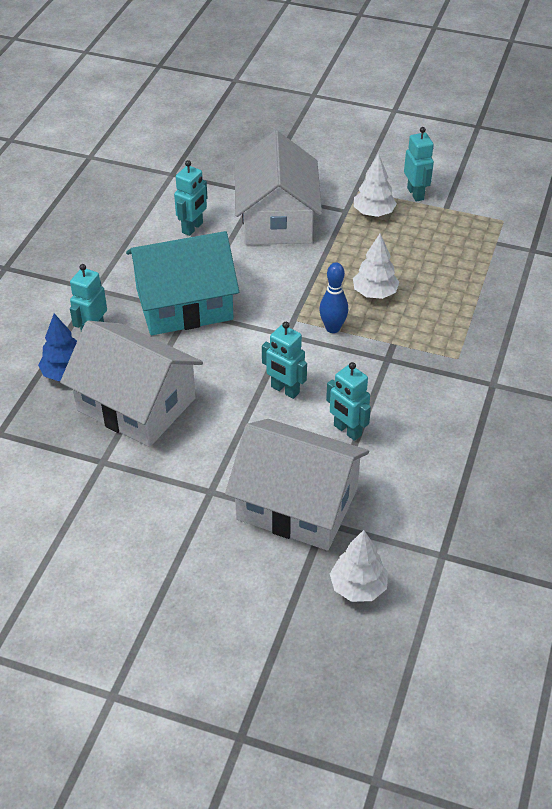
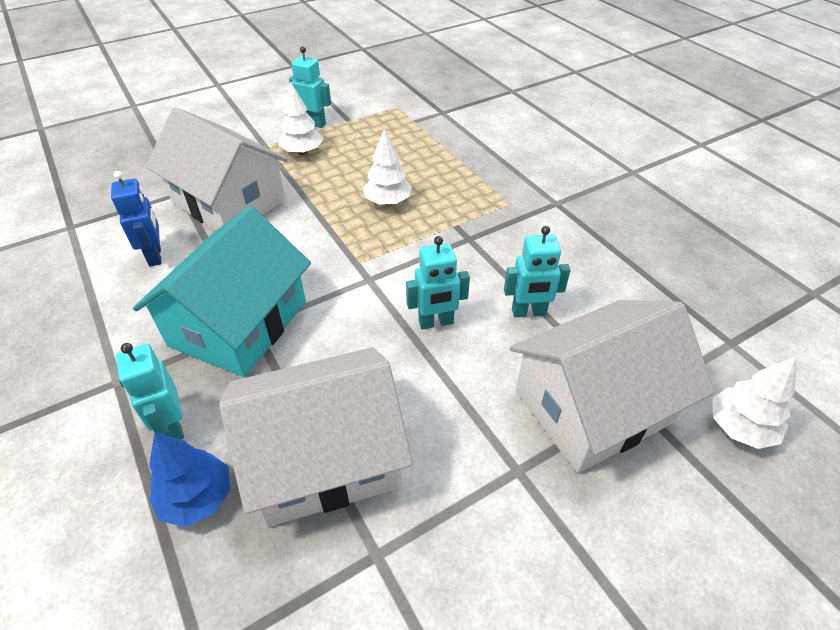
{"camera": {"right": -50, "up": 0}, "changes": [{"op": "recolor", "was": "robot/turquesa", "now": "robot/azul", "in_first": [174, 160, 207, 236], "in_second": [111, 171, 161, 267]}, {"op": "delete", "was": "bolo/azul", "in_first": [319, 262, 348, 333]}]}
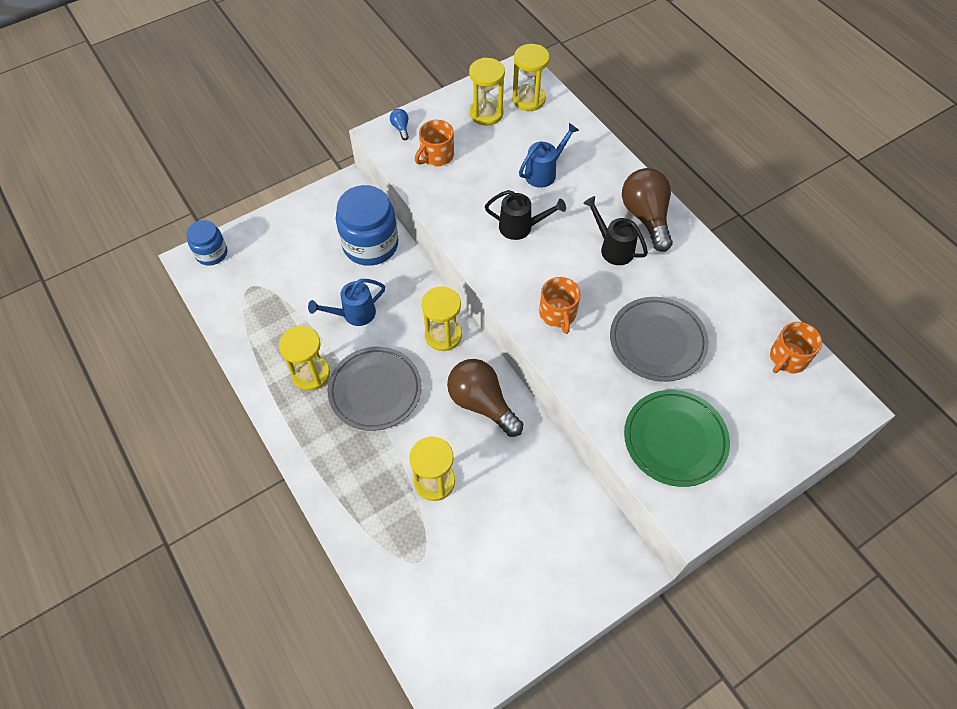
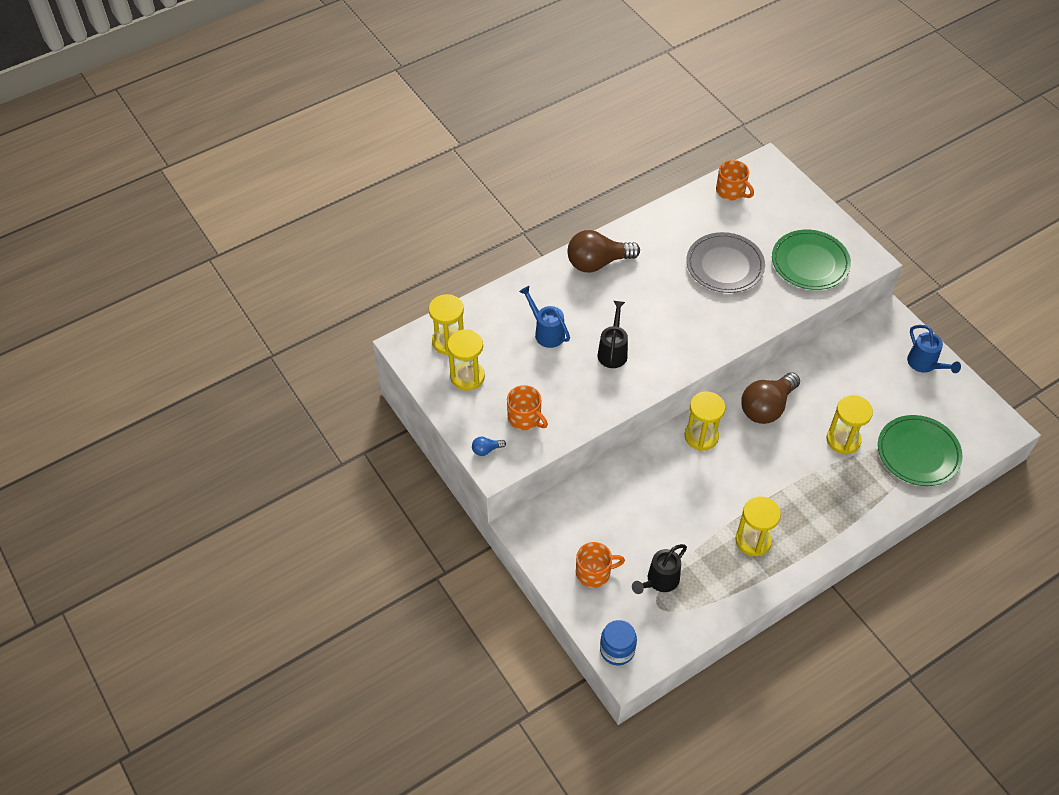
{"camera": {"right": -90, "up": -5}, "changes": [{"op": "delete", "was": "tarro/azul", "in_first": [336, 185, 398, 266]}, {"op": "move", "was": "regadera/negro", "in_first": [583, 196, 648, 265], "in_second": [632, 544, 687, 594]}, {"op": "move", "was": "taza/naranja", "in_first": [539, 277, 581, 334], "in_second": [576, 542, 625, 588]}, {"op": "move", "was": "regadera/azul", "in_first": [308, 279, 385, 326], "in_second": [907, 325, 961, 373]}, {"op": "delete", "was": "plato/gris", "in_first": [327, 347, 422, 431]}, {"op": "insert", "now": "plato/verde", "in_second": [878, 415, 963, 486]}]}
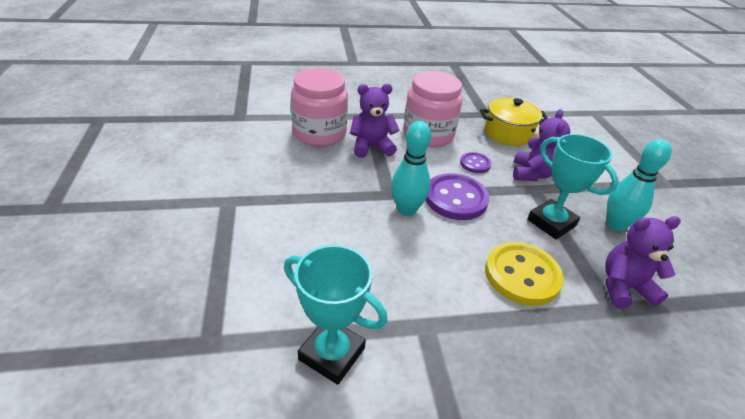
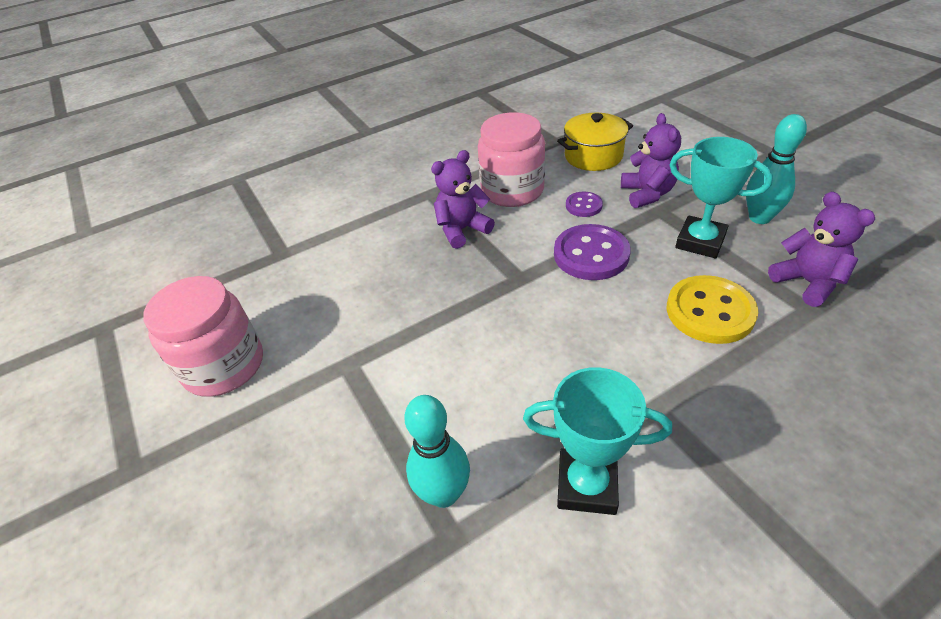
{"camera": {"right": -15, "up": 5}, "changes": [{"op": "move", "was": "tarro/rosa", "in_first": [291, 68, 348, 147], "in_second": [143, 276, 263, 397]}, {"op": "move", "was": "bolo/turquesa", "in_first": [391, 121, 431, 216], "in_second": [404, 395, 470, 508]}, {"op": "rotate", "was": "osito/morado", "in_first": [605, 216, 681, 309], "in_second": [768, 192, 875, 307], "clockwise": 90}]}
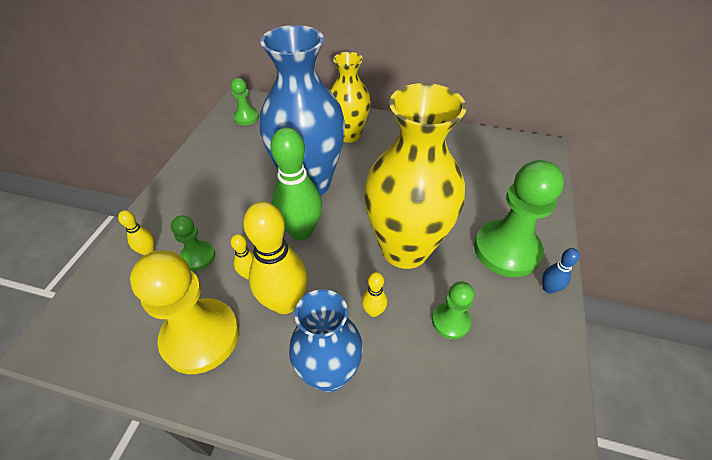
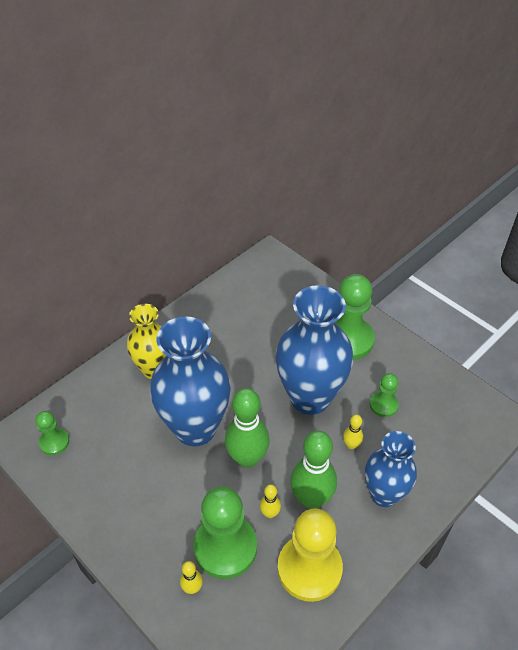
{"camera": {"right": -60, "up": 0}, "changes": [{"op": "recolor", "was": "florero/amarillo", "now": "florero/azul", "in_first": [364, 83, 467, 269], "in_second": [275, 285, 353, 415]}, {"op": "recolor", "was": "bolo/amarillo", "now": "bolo/verde", "in_first": [243, 201, 308, 314], "in_second": [290, 431, 337, 509]}, {"op": "resize", "was": "peón/verde", "in_first": [171, 215, 215, 271], "in_second": [193, 486, 257, 579], "ratio": 1.95}, {"op": "delete", "was": "bolo/azul", "in_first": [542, 248, 580, 294]}]}
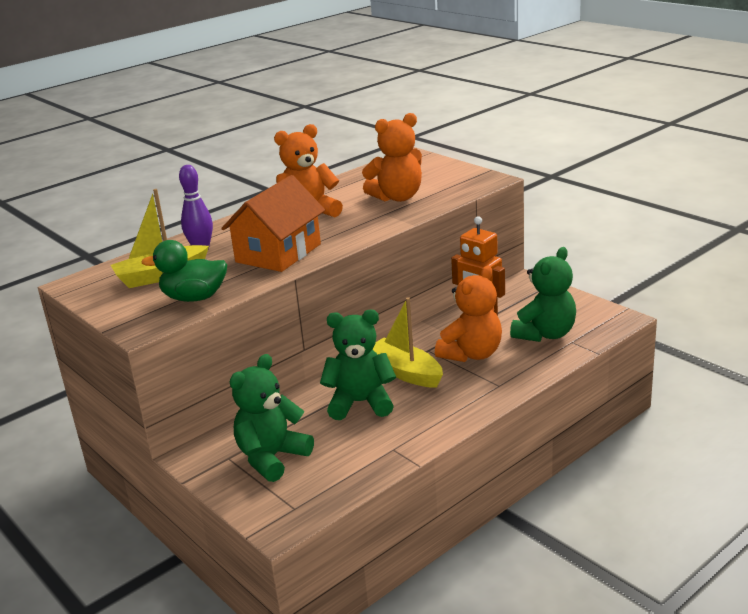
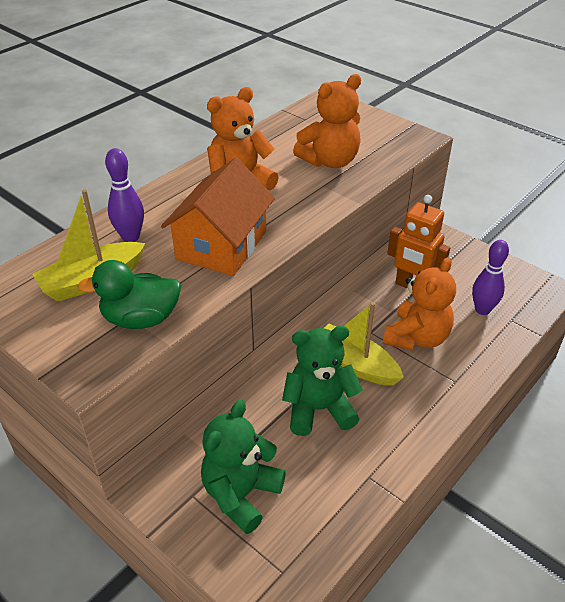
{"camera": {"right": -10, "up": 15}, "changes": [{"op": "replace", "was": "osito/verde", "now": "bolo/morado", "in_first": [510, 247, 576, 342], "in_second": [472, 240, 509, 315]}]}
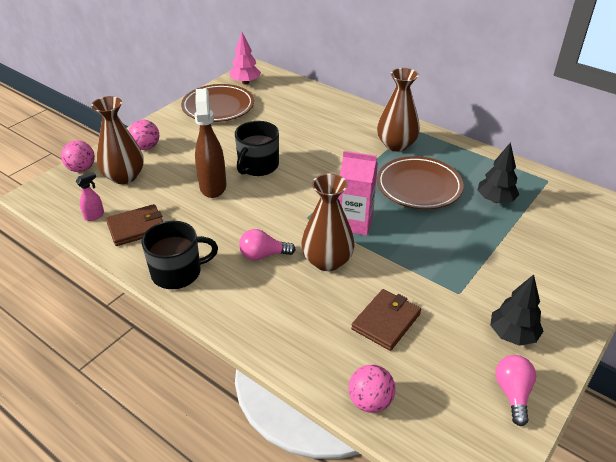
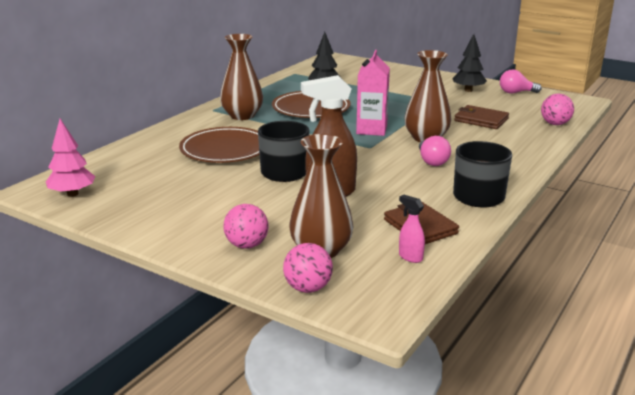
{"camera": {"right": -95, "up": -15}, "changes": [{"op": "move", "was": "plato/marrón", "in_first": [181, 84, 254, 122], "in_second": [179, 127, 260, 163]}]}
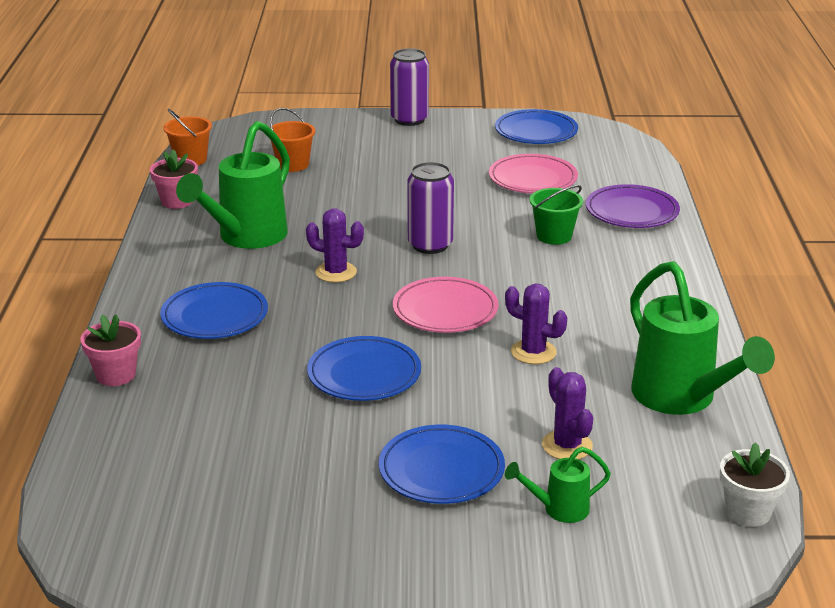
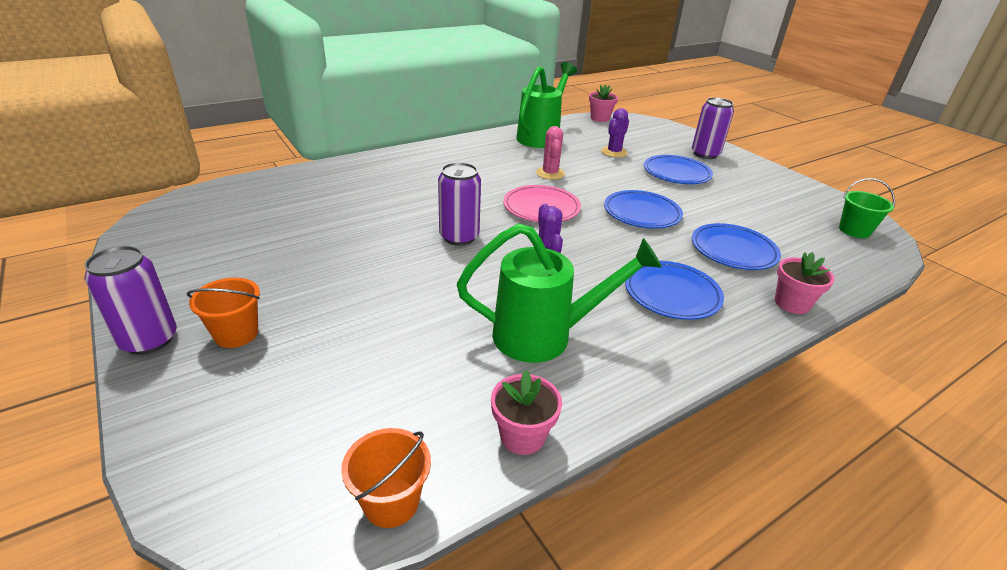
{"camera": {"right": -125, "up": 5}, "changes": [{"op": "move", "was": "balde/naranja", "in_first": [270, 108, 316, 172], "in_second": [187, 278, 260, 348]}, {"op": "move", "was": "plato/azul", "in_first": [495, 109, 578, 144], "in_second": [692, 223, 781, 270]}, {"op": "delete", "was": "plato/rosa", "in_first": [489, 154, 578, 193]}, {"op": "delete", "was": "plato/morado", "in_first": [586, 184, 680, 228]}, {"op": "move", "was": "balde/verde", "in_first": [530, 185, 583, 245], "in_second": [839, 178, 895, 238]}, {"op": "recolor", "was": "cactus/morado", "now": "cactus/rosa", "in_first": [505, 283, 567, 364], "in_second": [536, 126, 565, 180]}, {"op": "recolor", "was": "maceta/blanco", "now": "maceta/rosa", "in_first": [720, 442, 790, 527], "in_second": [589, 85, 618, 122]}, {"op": "delete", "was": "regadera/verde", "in_first": [505, 447, 611, 523]}, {"op": "insert", "now": "lata/morado", "in_second": [692, 97, 734, 159]}]}
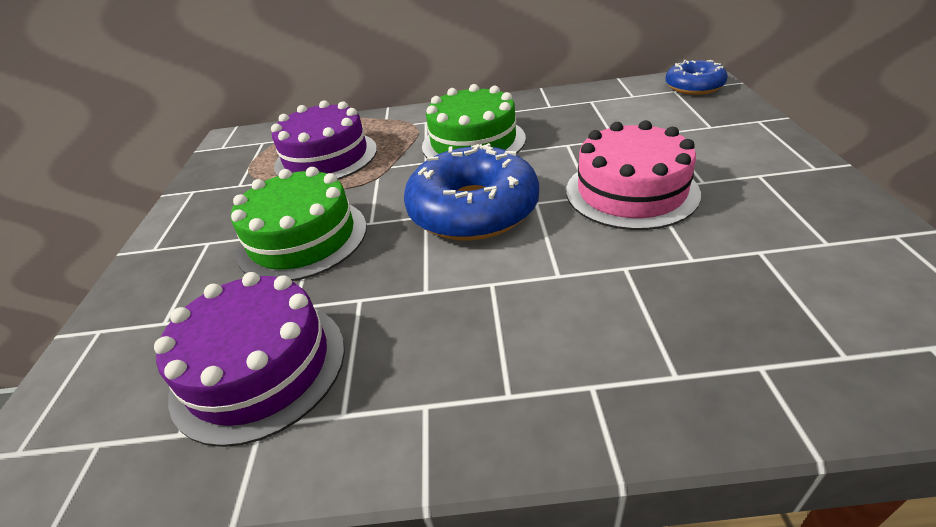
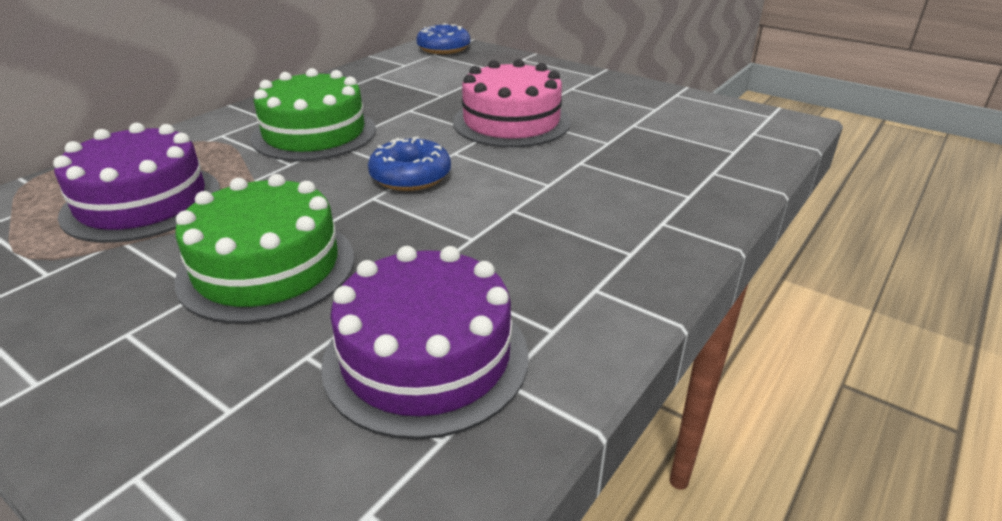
{"camera": {"right": -55, "up": -5}, "changes": [{"op": "resize", "was": "rosquilla/azul", "in_first": [404, 143, 539, 241], "in_second": [368, 136, 451, 191], "ratio": 0.57}]}
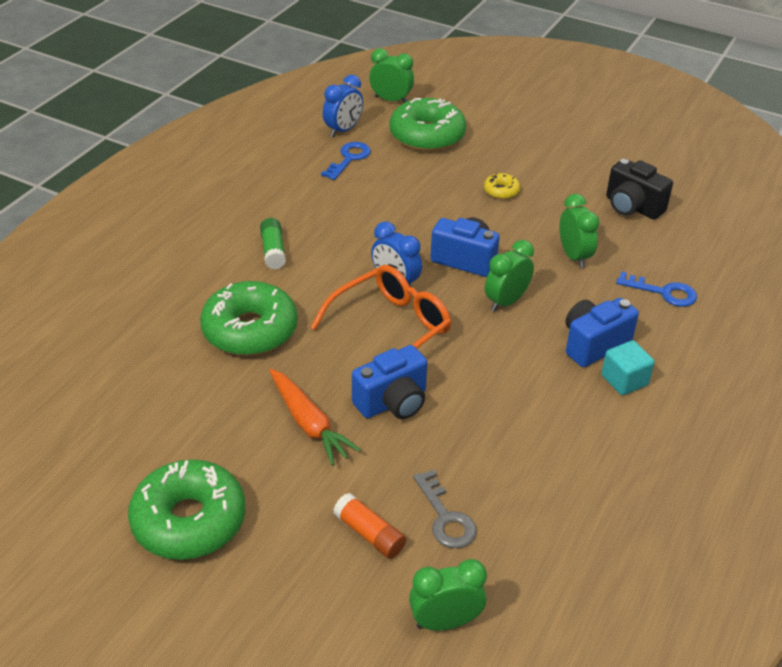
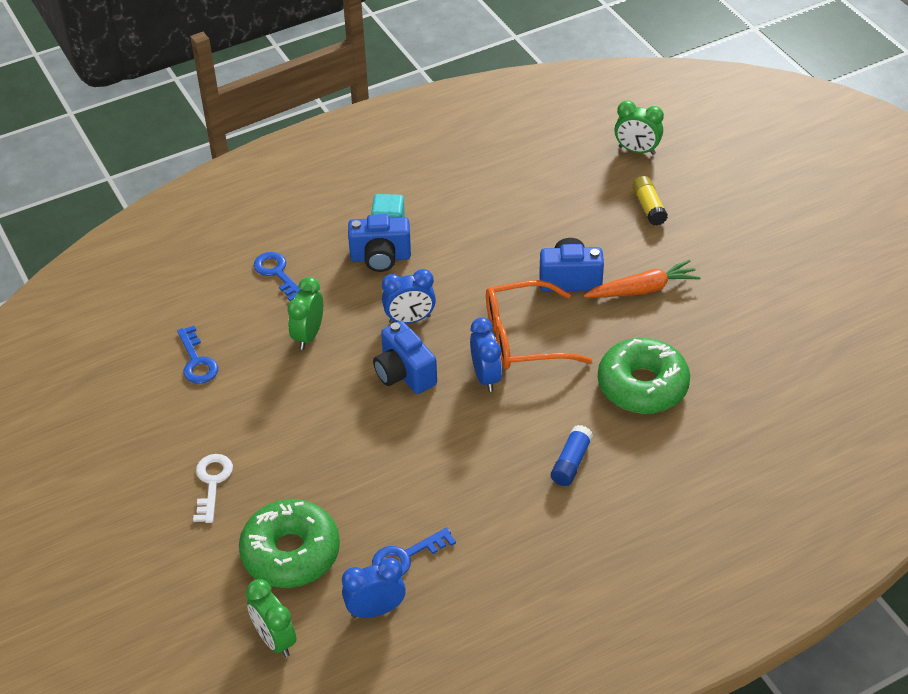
{"camera": {"right": -145, "up": 5}, "changes": [{"op": "replace", "was": "cámara/negro", "now": "llave/azul", "in_first": [606, 159, 673, 220], "in_second": [177, 326, 218, 384]}, {"op": "delete", "was": "rosquilla/amarillo", "in_first": [484, 173, 520, 199]}, {"op": "recolor", "was": "barra de pegamento/verde", "now": "barra de pegamento/azul", "in_first": [260, 218, 286, 270], "in_second": [551, 425, 593, 486]}, {"op": "recolor", "was": "despertador/verde", "now": "despertador/azul", "in_first": [485, 240, 534, 312], "in_second": [382, 269, 436, 324]}, {"op": "rotate", "was": "zanahoria/naranja", "in_first": [269, 369, 361, 466], "in_second": [584, 260, 701, 298], "clockwise": 75}, {"op": "delete", "was": "rosquilla/verde", "in_first": [128, 460, 246, 560]}, {"op": "delete", "was": "llave/gris", "in_first": [413, 469, 477, 548]}, {"op": "recolor", "was": "barra de pegamento/naranja", "now": "barra de pegamento/amarillo", "in_first": [333, 493, 406, 559], "in_second": [632, 176, 668, 226]}, {"op": "insert", "now": "llave/blanco", "in_second": [193, 454, 233, 523]}]}
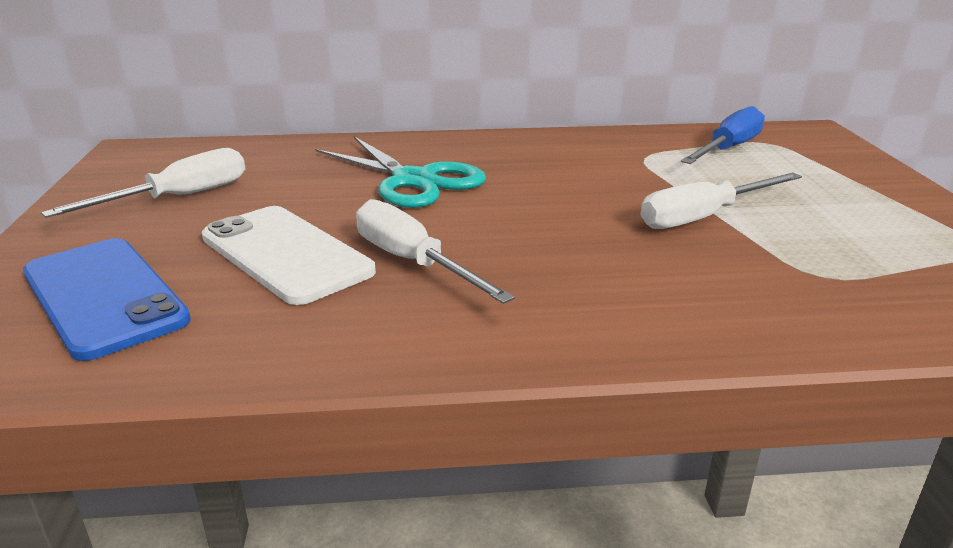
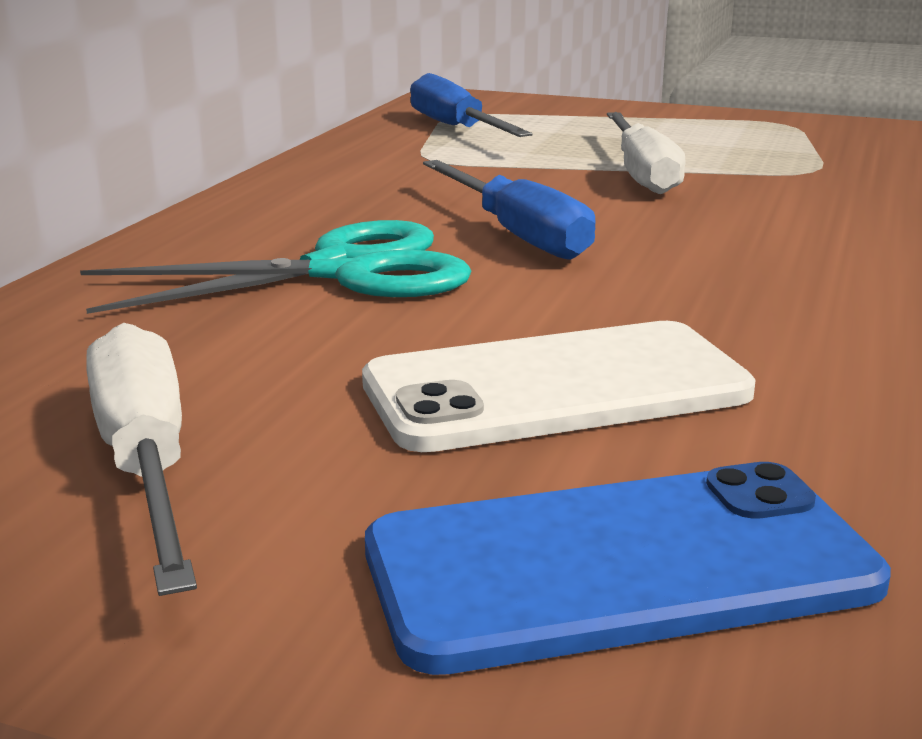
{"camera": {"right": -65, "up": -5}, "changes": [{"op": "delete", "was": "destornillador/blanco", "in_first": [356, 199, 515, 304]}, {"op": "insert", "now": "destornillador/azul", "in_second": [423, 160, 596, 260]}]}
